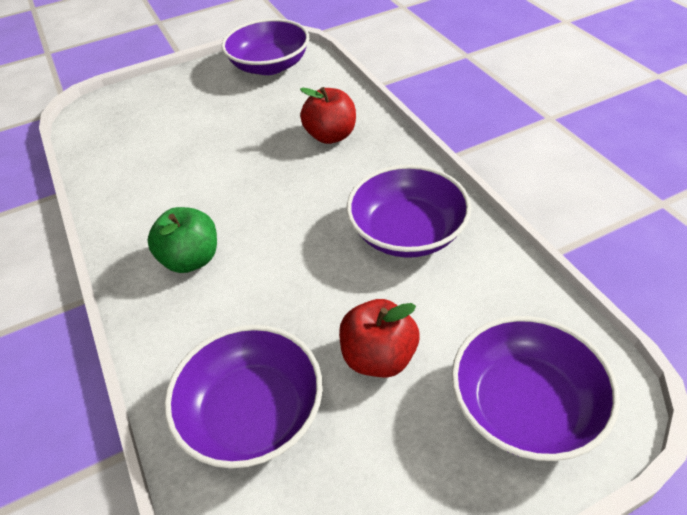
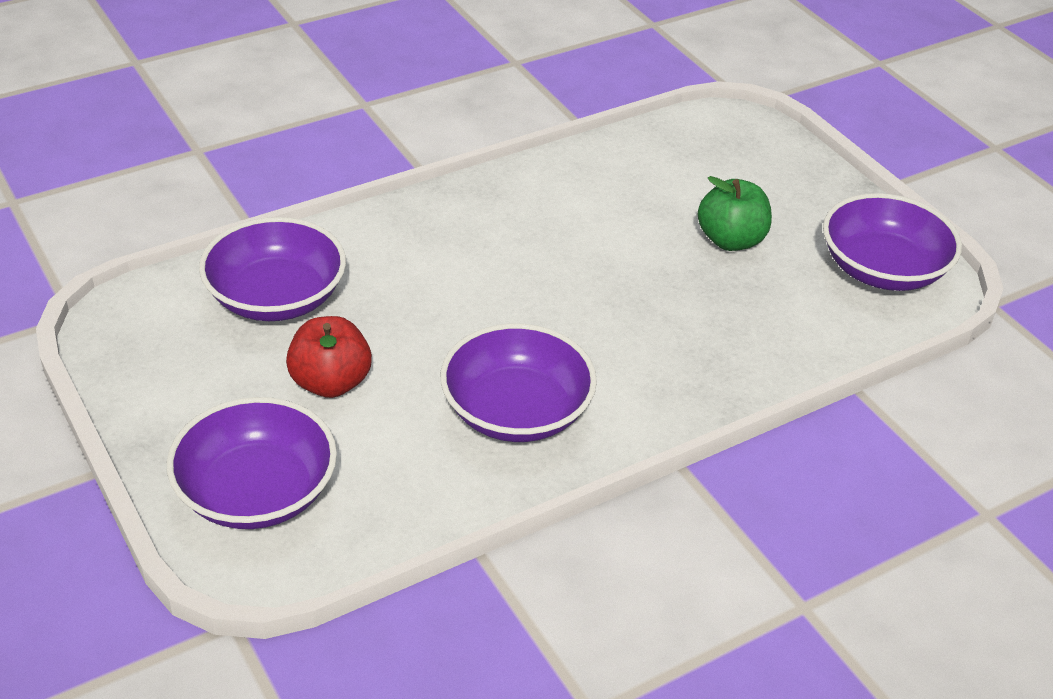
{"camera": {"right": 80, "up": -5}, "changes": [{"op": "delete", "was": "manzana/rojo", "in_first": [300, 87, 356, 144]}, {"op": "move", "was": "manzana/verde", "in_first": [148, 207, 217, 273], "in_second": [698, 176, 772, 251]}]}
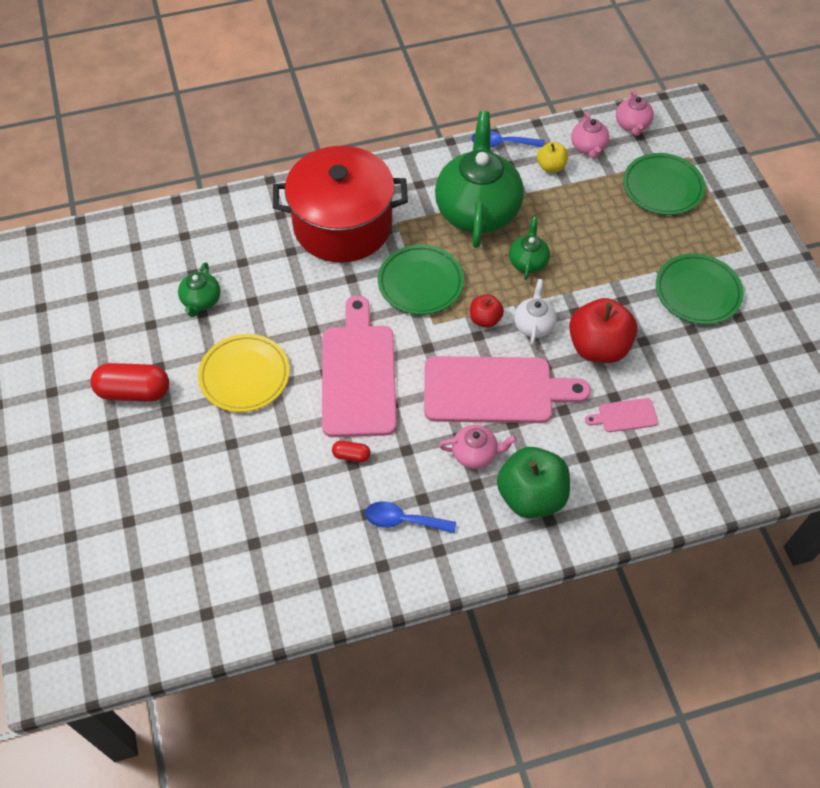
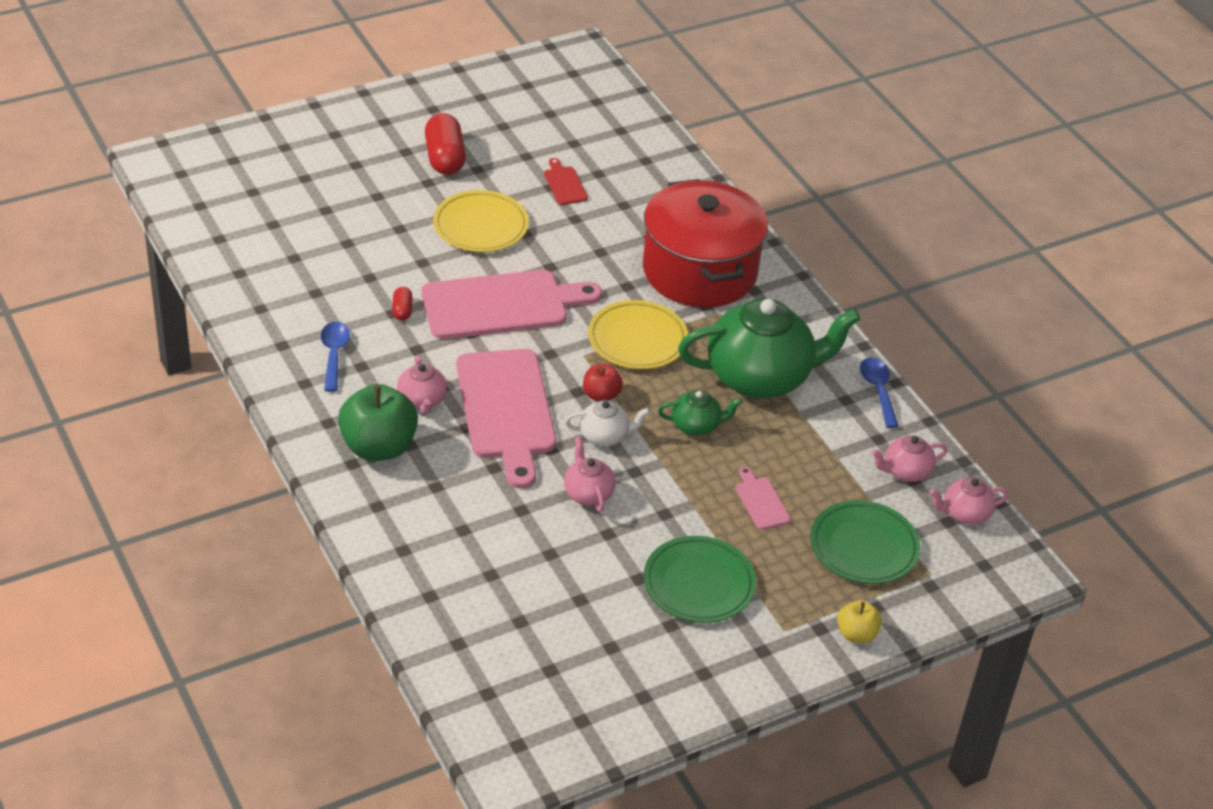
{"camera": {"right": 75, "up": -15}, "changes": [{"op": "move", "was": "manzana/amarillo", "in_first": [537, 142, 568, 173], "in_second": [837, 600, 882, 643]}, {"op": "recolor", "was": "plato/verde", "now": "plato/amarillo", "in_first": [378, 245, 464, 315], "in_second": [588, 300, 688, 369]}, {"op": "replace", "was": "tetera/verde", "now": "tabla de cortar/rojo", "in_first": [178, 262, 220, 317], "in_second": [544, 158, 588, 205]}, {"op": "replace", "was": "manzana/rojo", "now": "tetera/rosa", "in_first": [569, 298, 638, 363], "in_second": [564, 437, 616, 512]}, {"op": "move", "was": "tabla de cortar/rosa", "in_first": [585, 398, 658, 432], "in_second": [735, 466, 791, 530]}]}
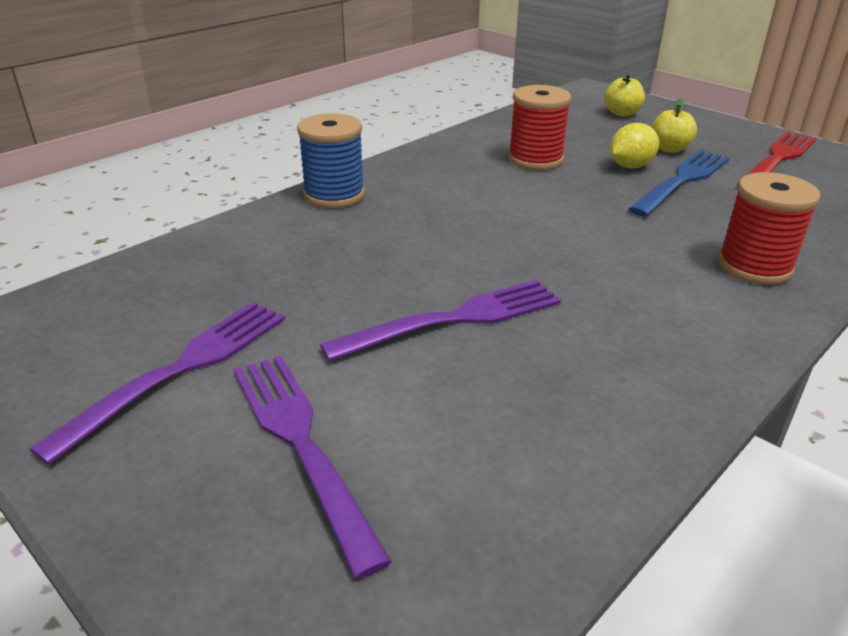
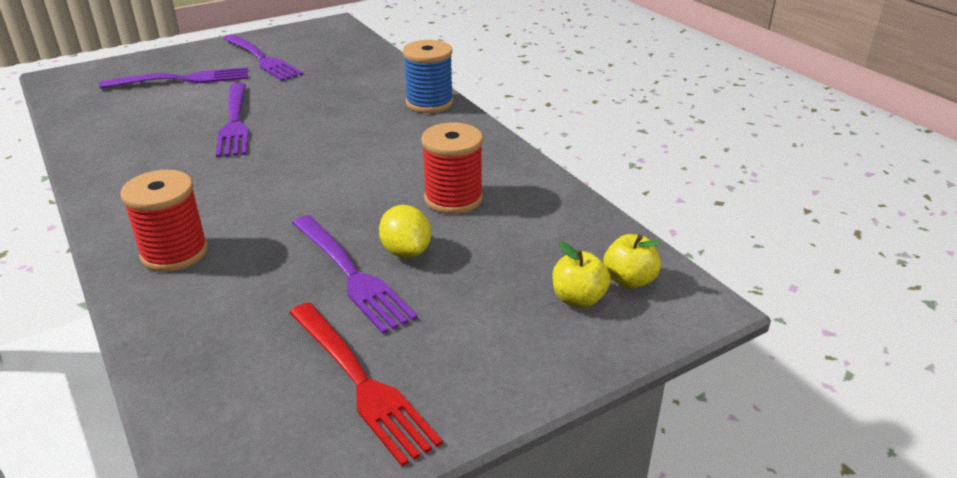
{"camera": {"right": 105, "up": 0}, "changes": [{"op": "move", "was": "manzana/amarillo", "in_first": [651, 99, 697, 153], "in_second": [603, 234, 661, 289]}, {"op": "recolor", "was": "tenedor/azul", "now": "tenedor/morado", "in_first": [629, 150, 729, 217], "in_second": [292, 215, 418, 334]}]}
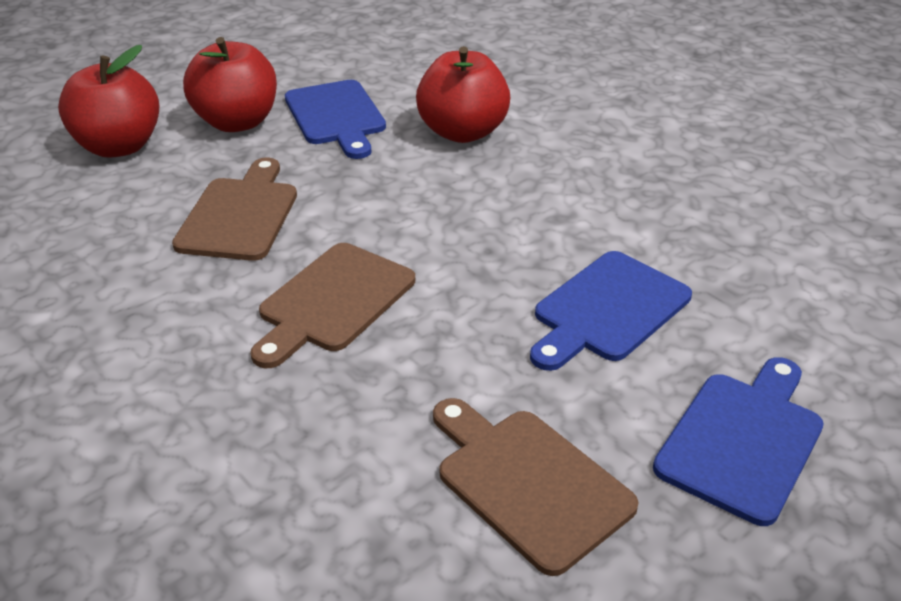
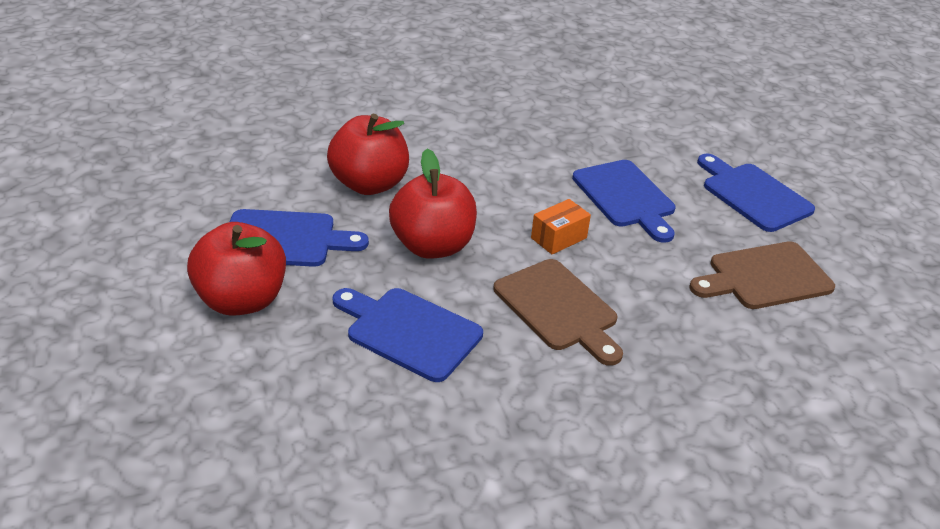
{"camera": {"right": -70, "up": 0}, "changes": [{"op": "move", "was": "manzana/rojo", "in_first": [58, 45, 159, 157], "in_second": [389, 149, 477, 259]}, {"op": "recolor", "was": "tabla de cortar/marrón", "now": "tabla de cortar/azul", "in_first": [172, 158, 297, 261], "in_second": [333, 288, 483, 382]}, {"op": "insert", "now": "caja/naranja", "in_second": [531, 199, 591, 255]}]}
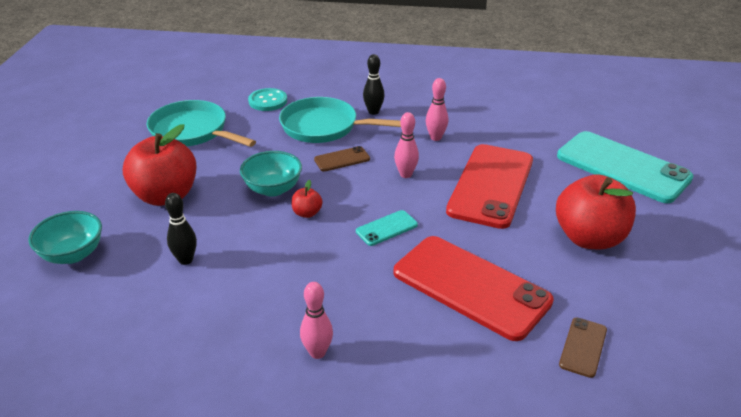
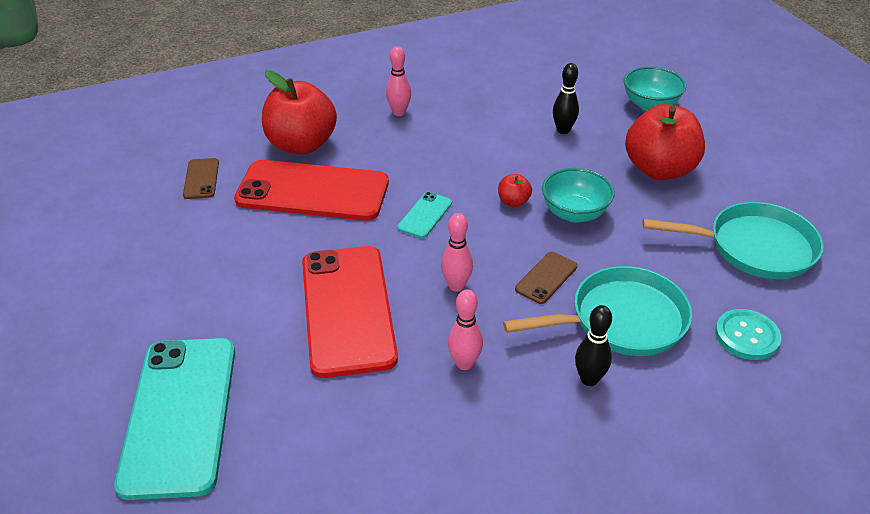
{"camera": {"right": 150, "up": 5}, "changes": [{"op": "rotate", "was": "móvil/turquesa", "in_first": [557, 131, 693, 203], "in_second": [114, 338, 235, 500], "clockwise": 75}, {"op": "move", "was": "manzana/rojo", "in_first": [556, 174, 636, 249], "in_second": [262, 70, 337, 154]}]}
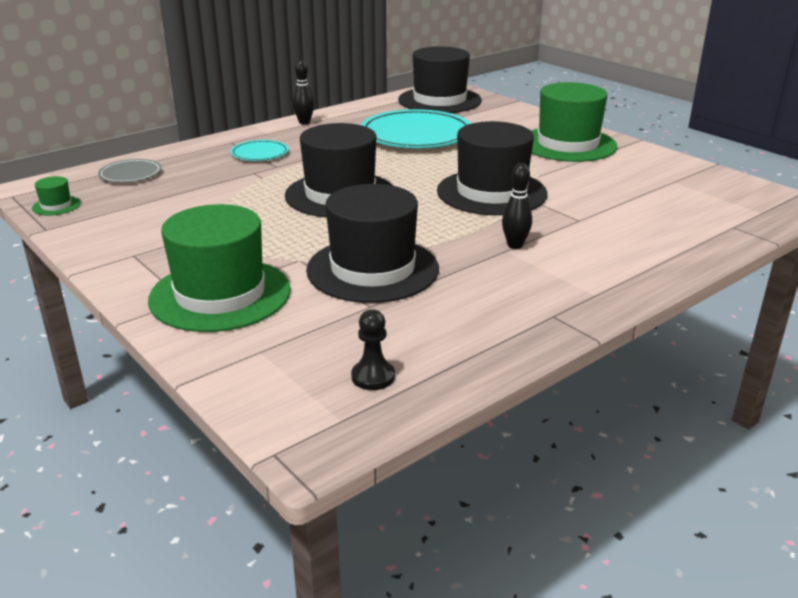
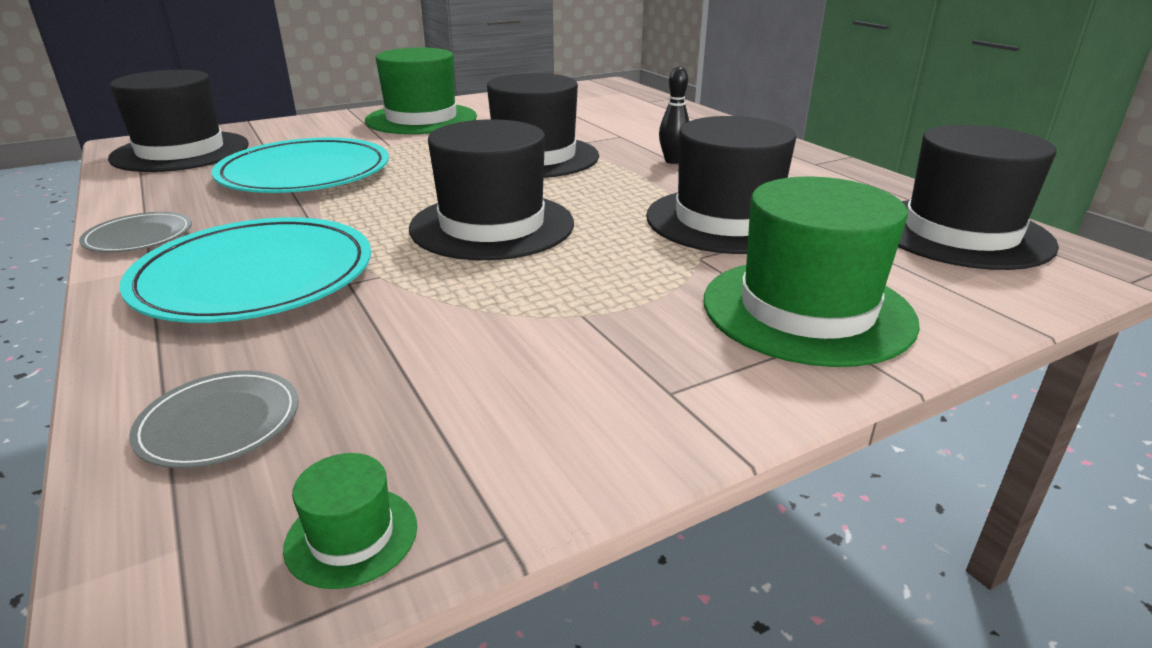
{"camera": {"right": -80, "up": 0}, "changes": [{"op": "replace", "was": "bolo/negro", "now": "plato/gris", "in_first": [293, 60, 314, 125], "in_second": [79, 212, 192, 252]}, {"op": "resize", "was": "plato/turquesa", "in_first": [230, 140, 289, 161], "in_second": [120, 217, 371, 323], "ratio": 2.08}, {"op": "replace", "was": "peón/negro", "now": "sombrero/negro", "in_first": [351, 309, 395, 390], "in_second": [898, 125, 1059, 270]}]}
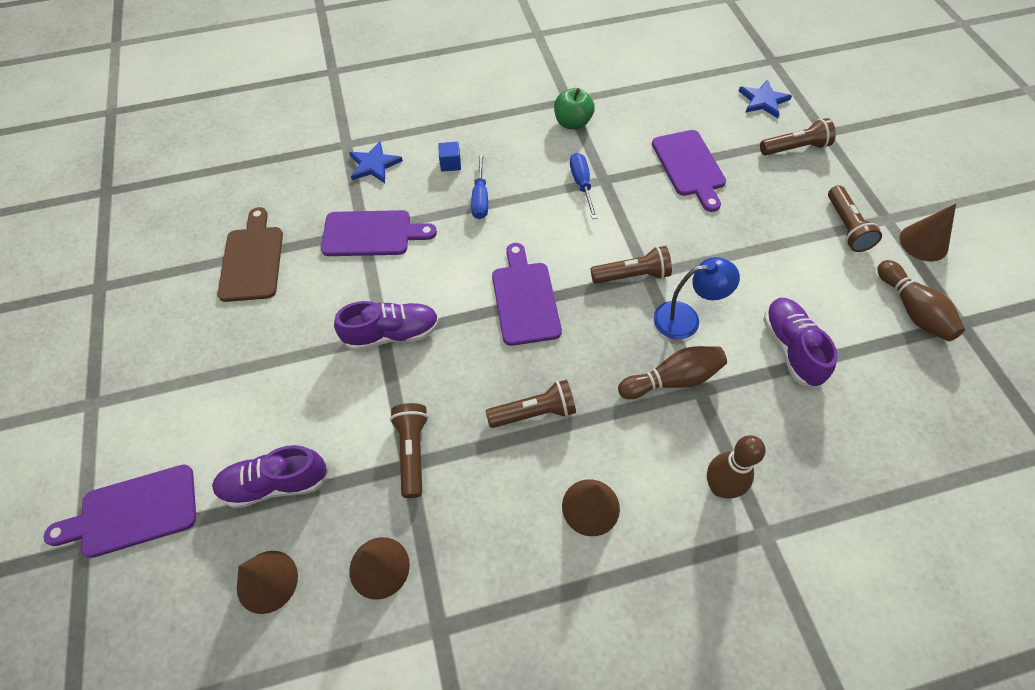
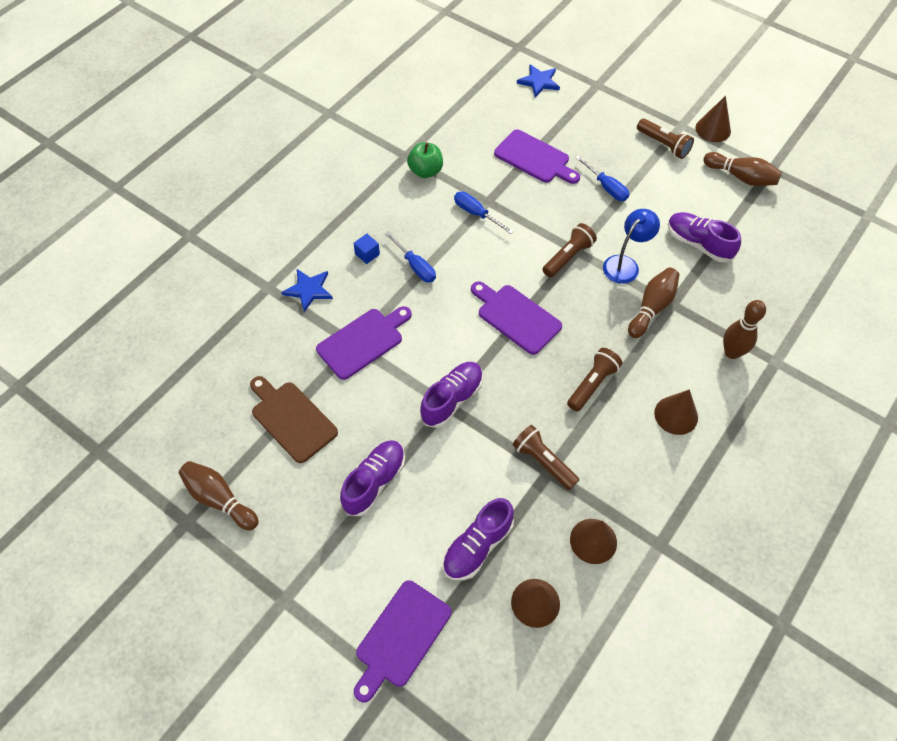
{"camera": {"right": -40, "up": 0}, "changes": [{"op": "delete", "was": "lámpara de mano/marrón", "in_first": [760, 118, 836, 155]}, {"op": "insert", "now": "destornillador/azul", "in_second": [575, 155, 629, 201]}, {"op": "insert", "now": "zapato/morado", "in_second": [340, 440, 405, 516]}, {"op": "insert", "now": "bolo/marrón", "in_second": [179, 461, 259, 530]}]}
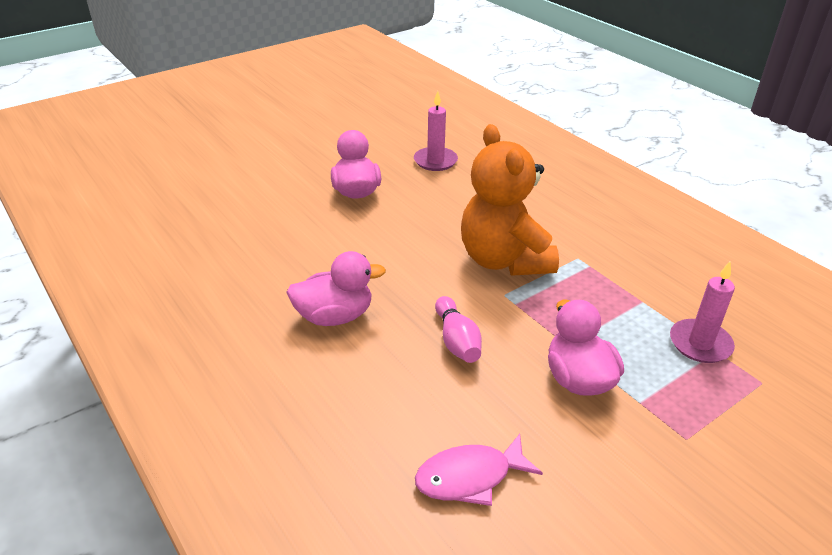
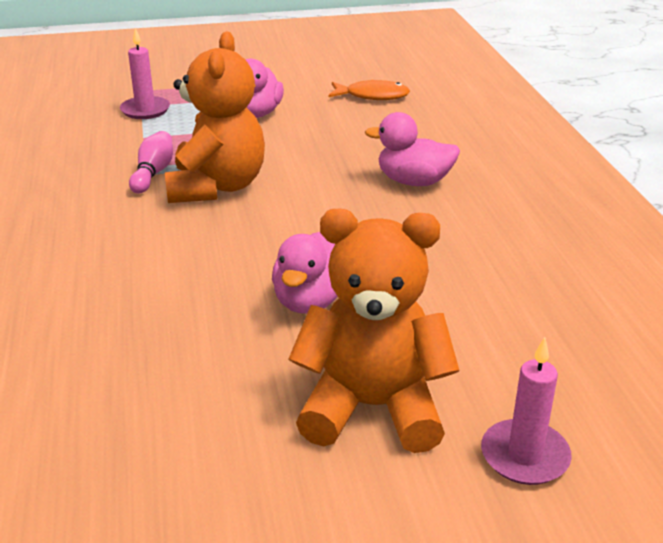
{"camera": {"right": -155, "up": -5}, "changes": [{"op": "move", "was": "vela/rosa", "in_first": [414, 91, 458, 171], "in_second": [481, 337, 572, 485]}, {"op": "move", "was": "bolo/rosa", "in_first": [435, 296, 482, 363], "in_second": [129, 131, 173, 194]}, {"op": "recolor", "was": "pez/rosa", "now": "pez/naranja", "in_first": [415, 434, 543, 506], "in_second": [328, 80, 410, 100]}, {"op": "insert", "now": "osito/naranja", "in_second": [289, 209, 459, 453]}]}
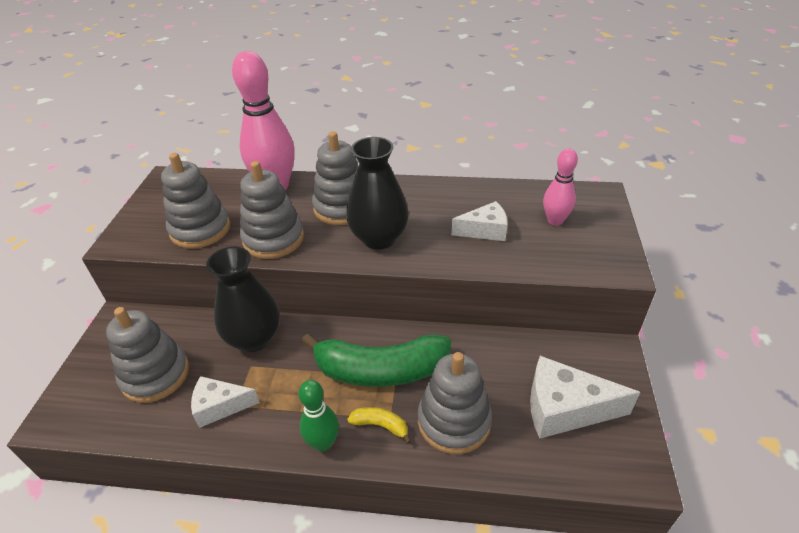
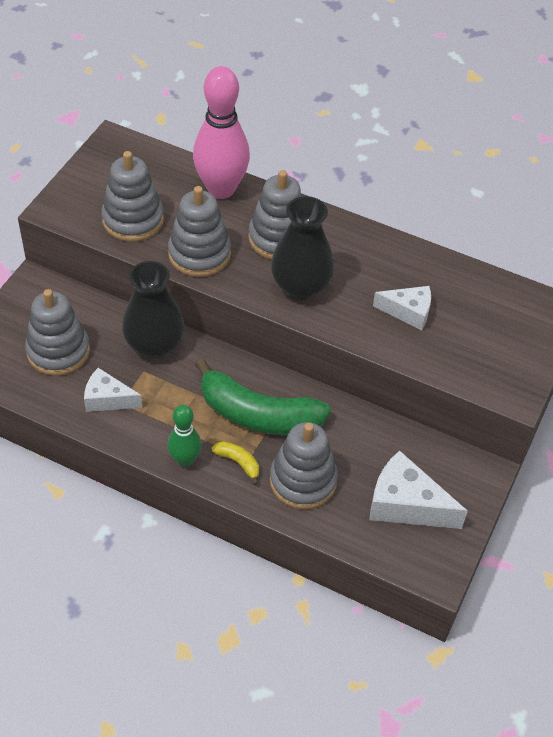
{"camera": {"right": 15, "up": 10}, "changes": [{"op": "delete", "was": "bolo/rosa", "in_first": [543, 148, 578, 226]}]}
